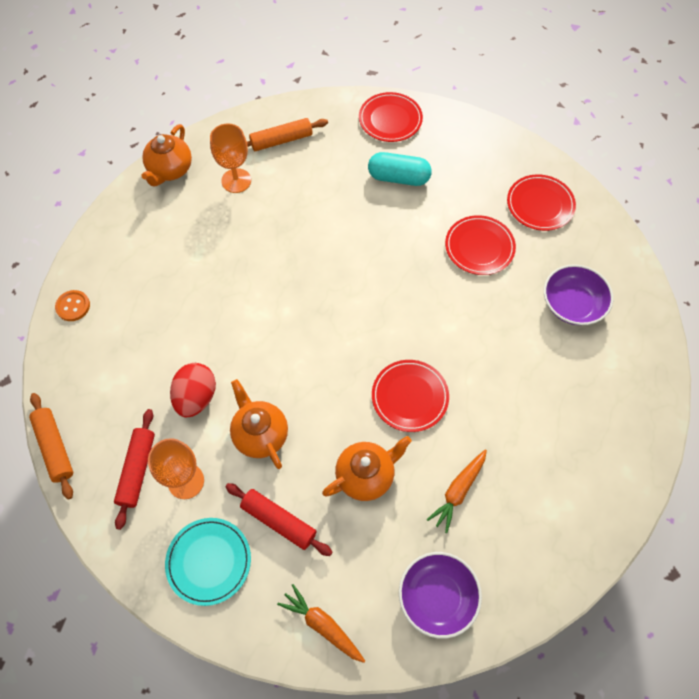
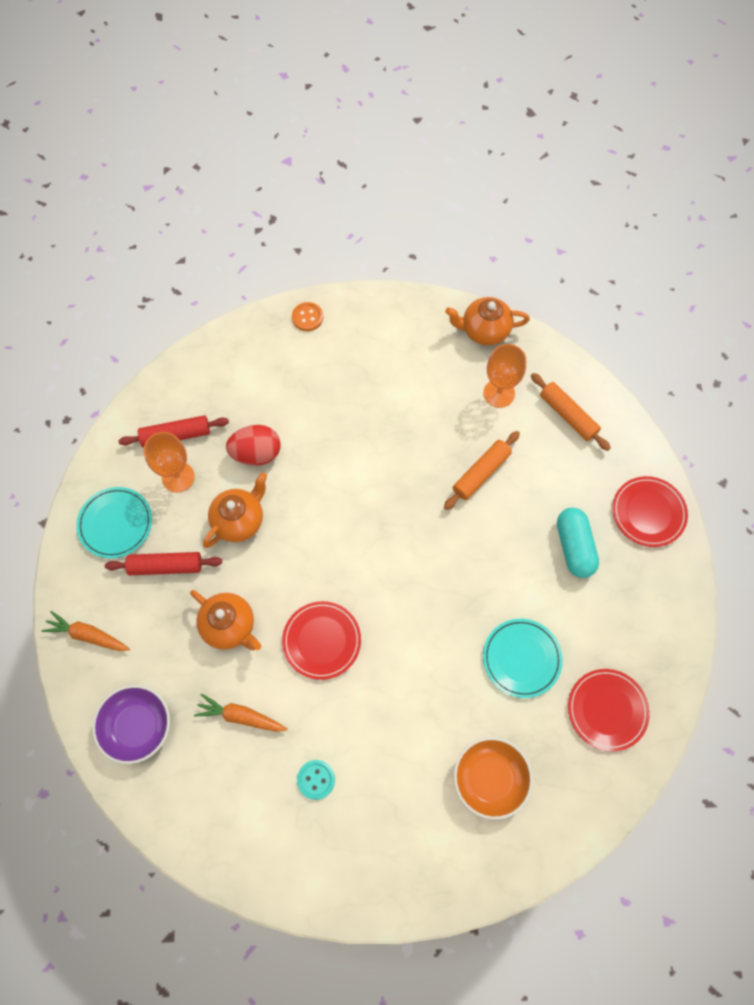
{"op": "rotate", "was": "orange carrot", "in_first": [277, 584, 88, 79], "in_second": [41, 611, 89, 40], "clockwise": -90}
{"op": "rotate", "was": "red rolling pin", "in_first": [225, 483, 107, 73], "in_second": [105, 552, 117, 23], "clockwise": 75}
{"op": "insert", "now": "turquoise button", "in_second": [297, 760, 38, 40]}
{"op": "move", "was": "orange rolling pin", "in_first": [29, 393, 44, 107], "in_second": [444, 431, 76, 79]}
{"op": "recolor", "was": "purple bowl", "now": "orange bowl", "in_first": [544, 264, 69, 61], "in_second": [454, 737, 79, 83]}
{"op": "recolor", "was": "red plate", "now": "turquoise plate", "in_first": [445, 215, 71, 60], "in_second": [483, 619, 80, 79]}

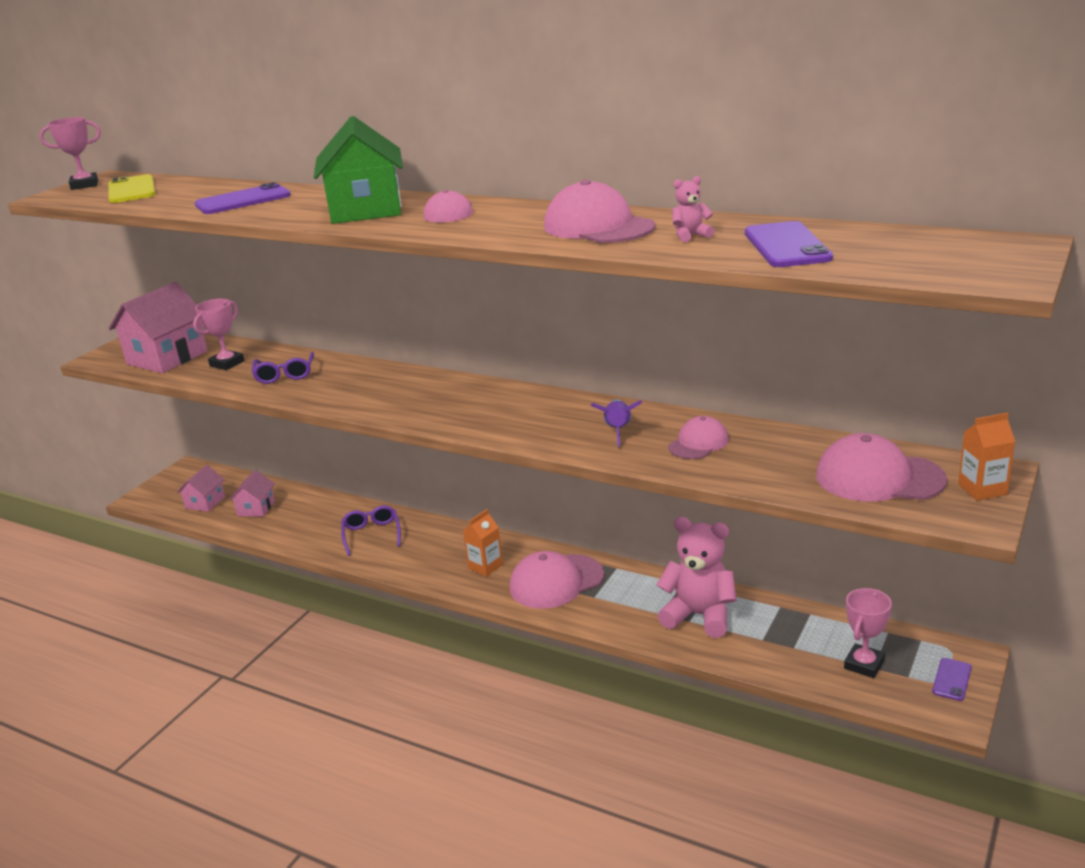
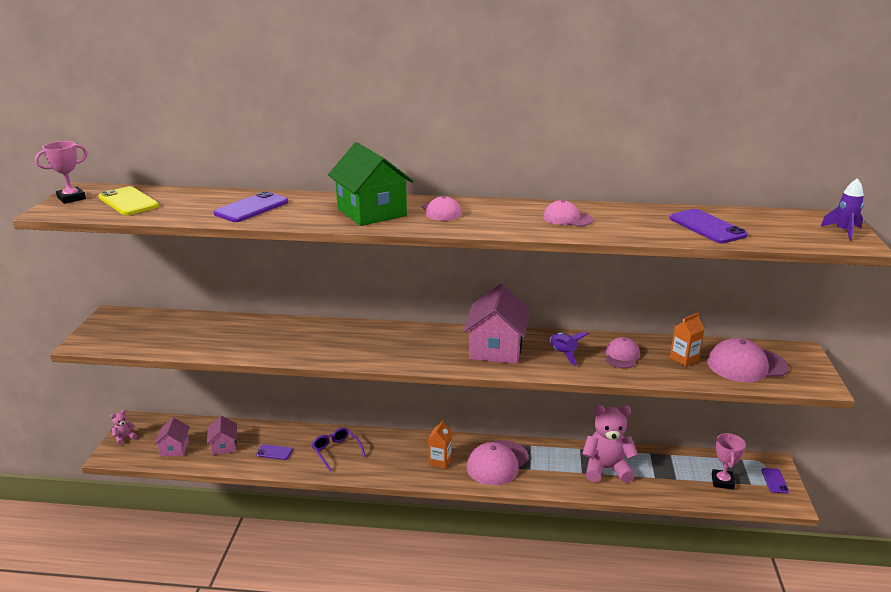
{"op": "move", "was": "pink teddy bear", "in_first": [672, 176, 42, 66], "in_second": [110, 410, 27, 35]}
{"op": "insert", "now": "purple phone", "in_second": [256, 444, 37, 16]}
{"op": "move", "was": "pink house", "in_first": [109, 282, 99, 91], "in_second": [463, 284, 67, 80]}
{"op": "resize", "was": "pink cap", "in_first": [544, 179, 111, 64], "in_second": [543, 200, 50, 27], "ratio": 0.6}
{"op": "move", "was": "orange carton", "in_first": [958, 413, 58, 88], "in_second": [670, 313, 35, 54]}
{"op": "insert", "now": "purple rocket", "in_second": [820, 178, 44, 63]}
{"op": "delete", "was": "pink trophy", "in_first": [193, 299, 51, 71]}
{"op": "delete", "was": "purple glasses", "in_first": [252, 352, 62, 32]}

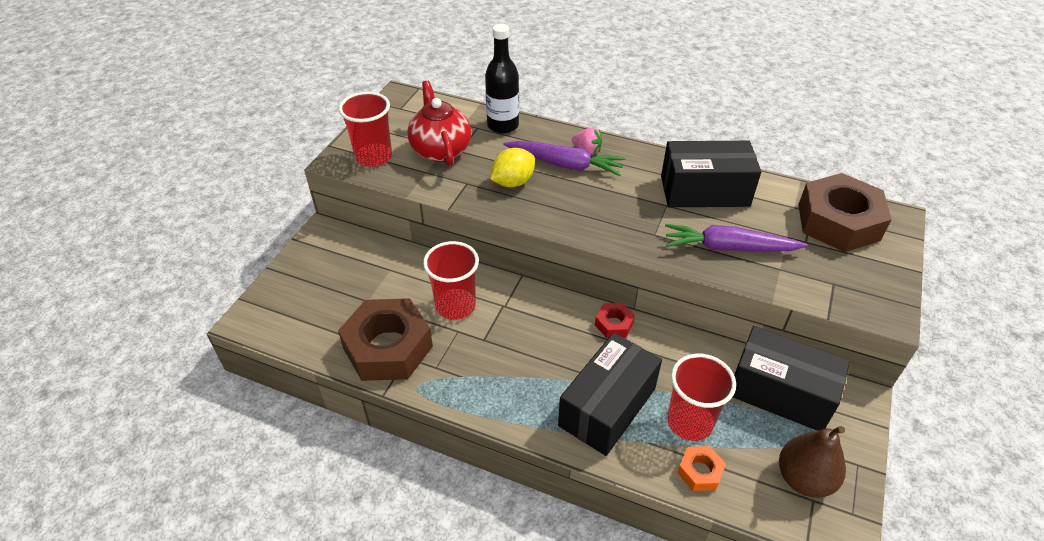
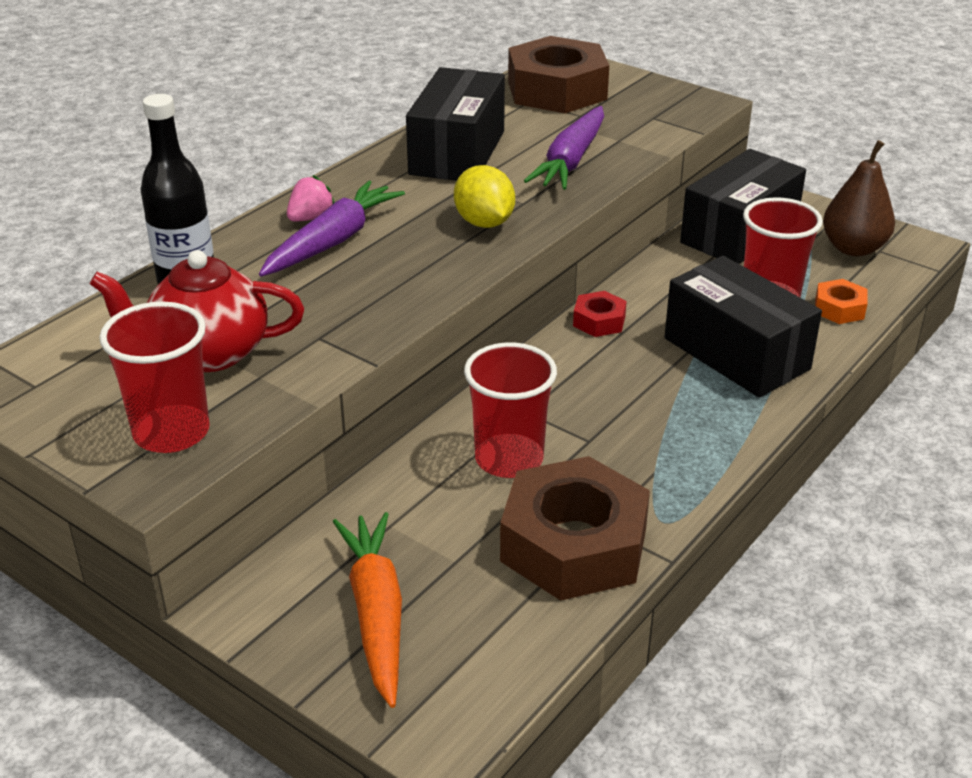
{"op": "insert", "now": "orange carrot", "in_second": [333, 512, 69, 196]}
{"op": "move", "was": "yellow lemon", "in_first": [490, 148, 45, 39], "in_second": [454, 165, 61, 63]}

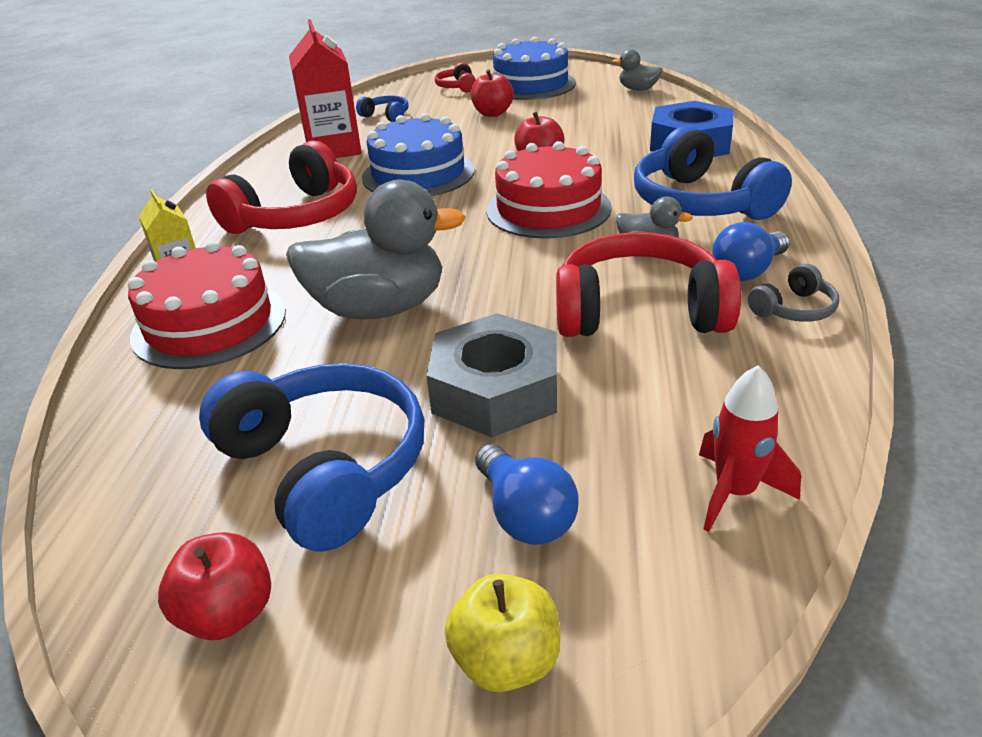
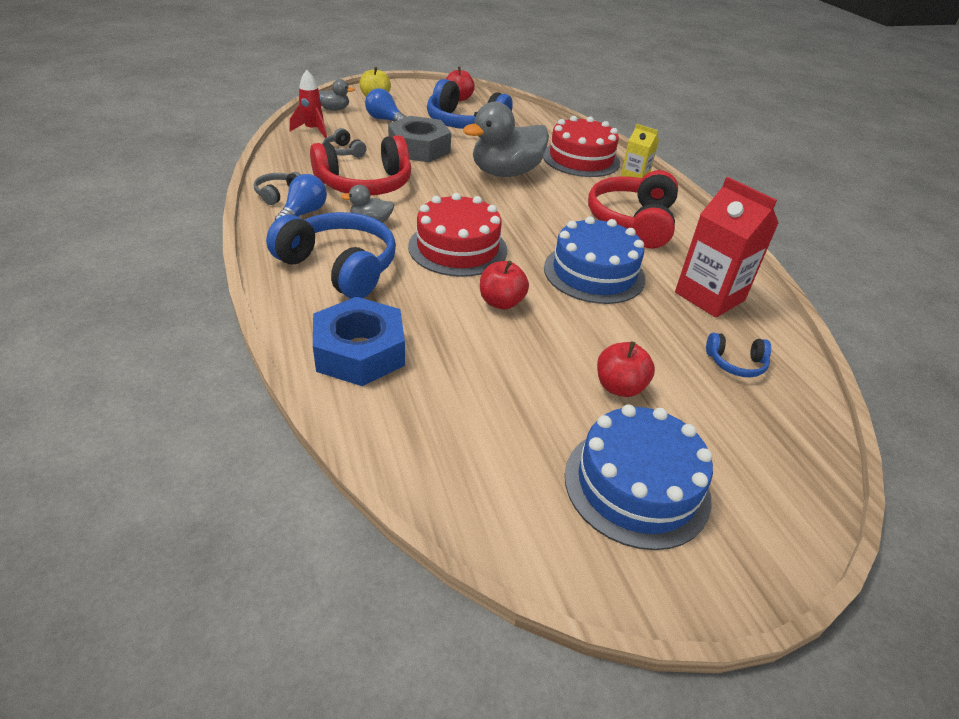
{"op": "move", "was": "grey duck", "in_first": [613, 49, 50, 42], "in_second": [319, 79, 36, 32]}
{"op": "insert", "now": "grey headphones", "in_second": [323, 128, 44, 30]}
{"op": "delete", "was": "red headphones", "in_first": [435, 62, 41, 31]}

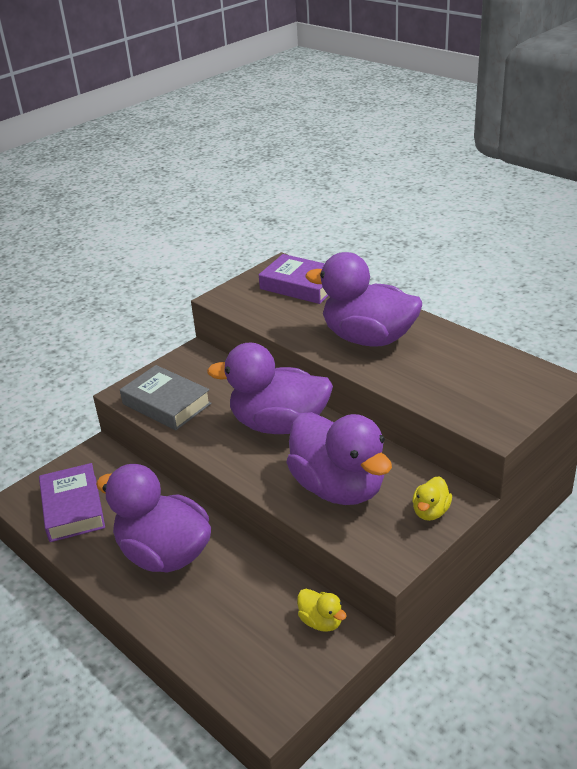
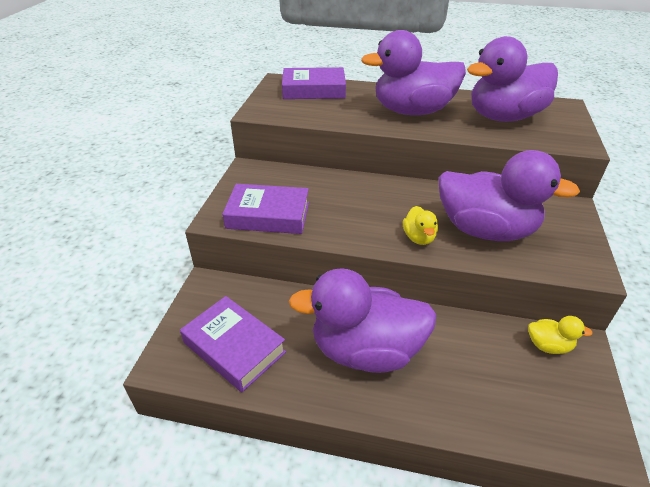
{"op": "recolor", "was": "grey book", "now": "purple book", "in_first": [120, 365, 92, 65], "in_second": [223, 184, 86, 50]}
{"op": "move", "was": "yellow duck", "in_first": [412, 476, 40, 45], "in_second": [403, 206, 35, 39]}
{"op": "move", "was": "purple duck", "in_first": [207, 342, 126, 92], "in_second": [467, 36, 91, 86]}

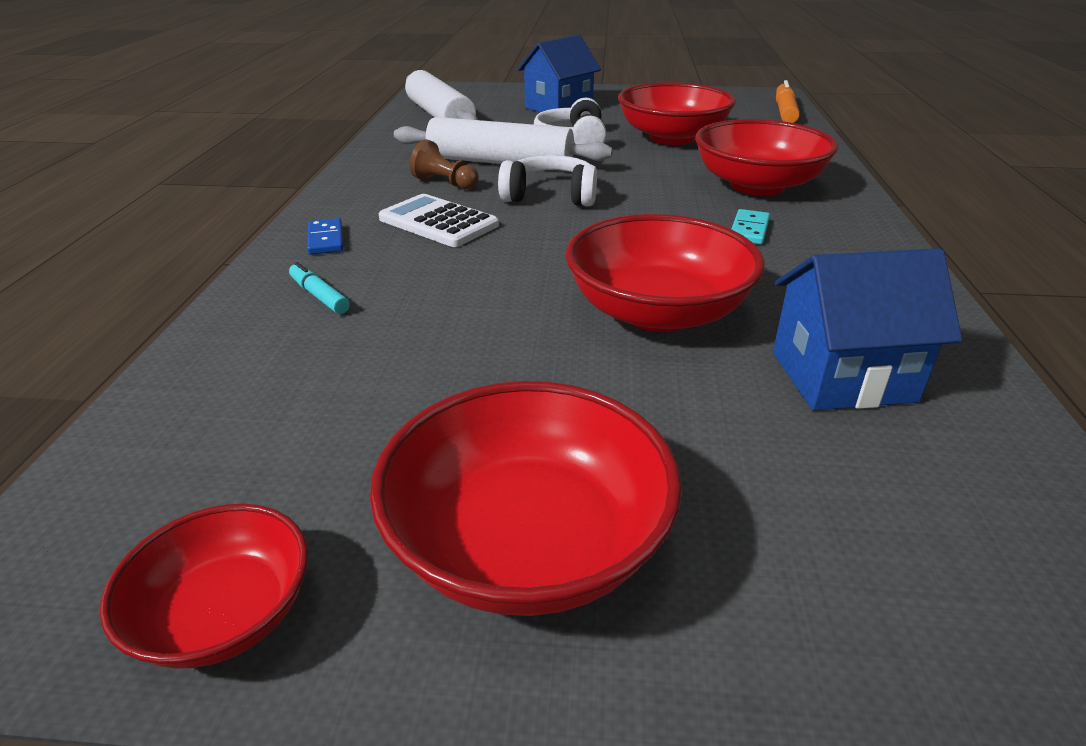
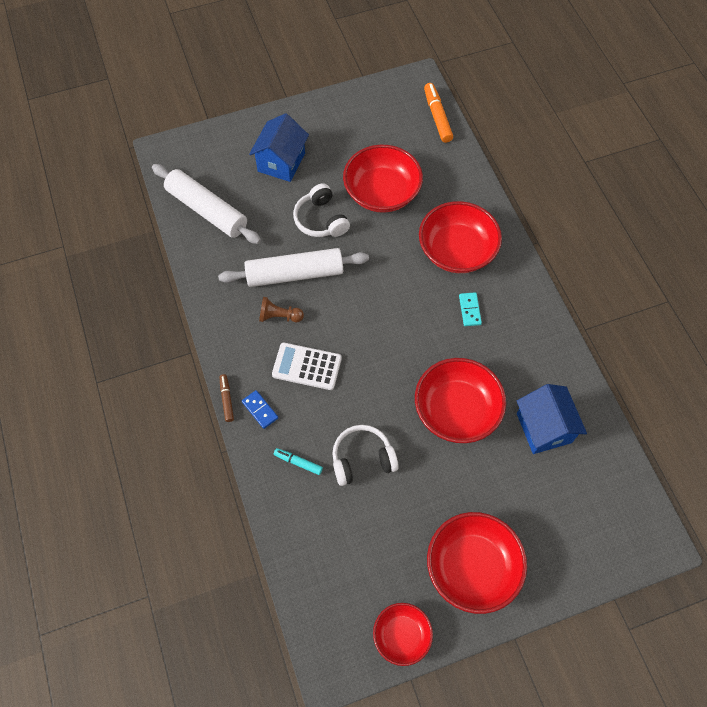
{"op": "insert", "now": "brown marker", "in_second": [220, 374, 14, 48]}
{"op": "move", "was": "white headphones", "in_first": [498, 155, 99, 52], "in_second": [332, 425, 67, 61]}
{"op": "rotate", "was": "blue house", "in_first": [773, 248, 189, 162], "in_second": [517, 384, 70, 70], "clockwise": -75}

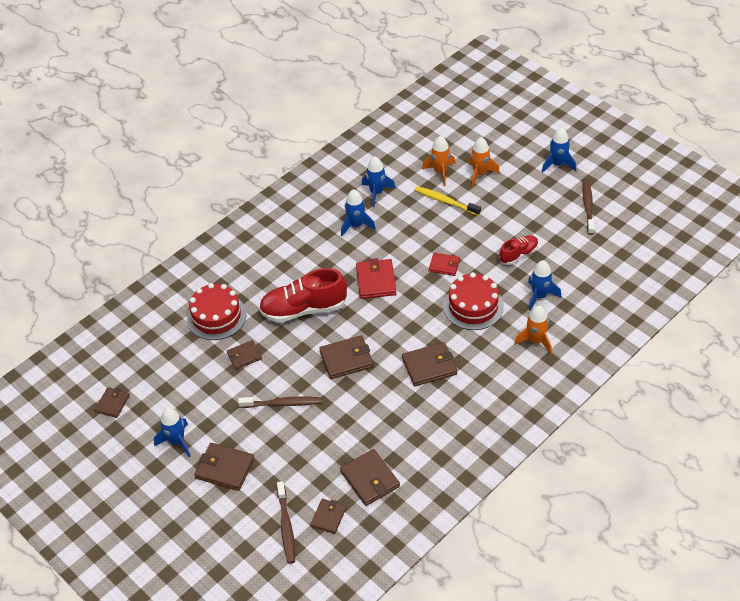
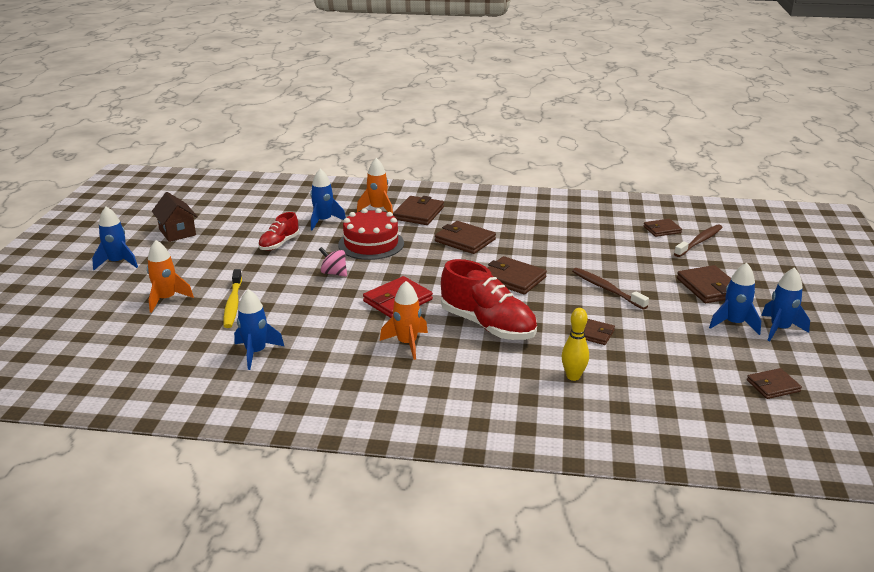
{"op": "replace", "was": "brown toothbrush", "now": "brown house", "in_first": [582, 179, 13, 56], "in_second": [152, 192, 46, 50]}
{"op": "rotate", "was": "red shoe", "in_first": [499, 235, 39, 30], "in_second": [258, 212, 41, 39], "clockwise": -75}
{"op": "replace", "was": "red wallet", "now": "pink spinning top", "in_first": [429, 253, 31, 23], "in_second": [319, 247, 28, 30]}
{"op": "move", "was": "orange rocket", "in_first": [422, 136, 34, 50], "in_second": [380, 281, 48, 79]}
{"op": "move", "was": "brown wallet", "in_first": [340, 449, 60, 57], "in_second": [393, 196, 51, 29]}
{"op": "replace", "was": "red cake", "now": "yellow bowling pin", "in_first": [187, 283, 60, 57], "in_second": [562, 308, 27, 73]}
{"op": "move", "was": "blue rocket", "in_first": [341, 189, 35, 47], "in_second": [761, 267, 49, 75]}

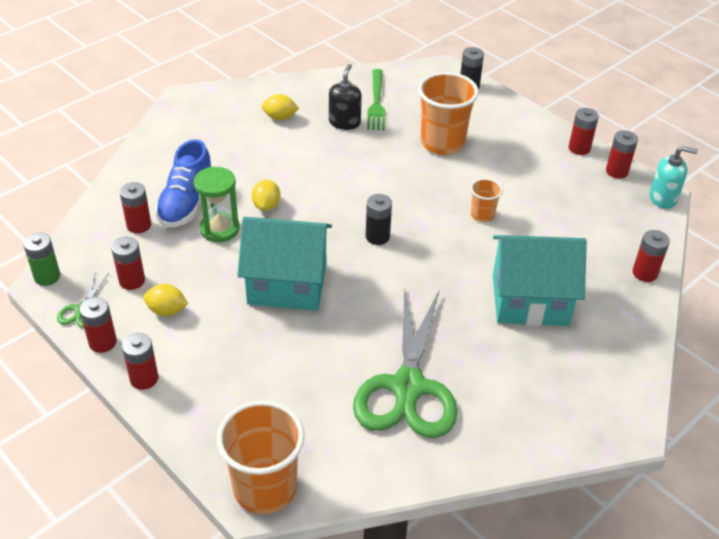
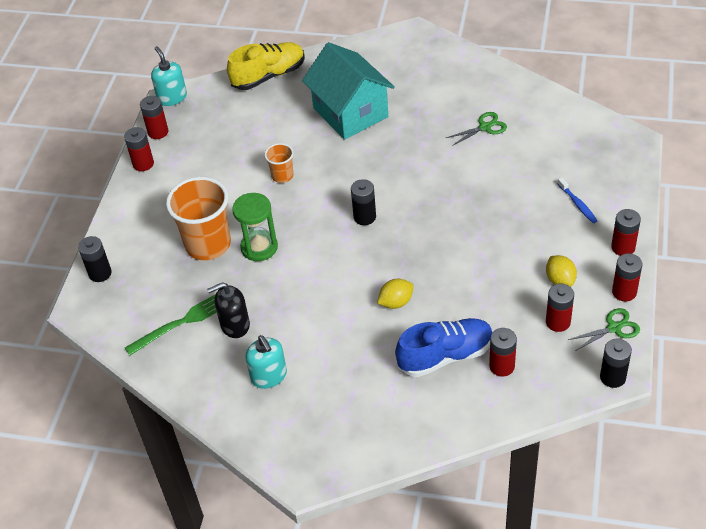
{"op": "replace", "was": "red battery", "now": "yellow shoe", "in_first": [632, 230, 38, 52], "in_second": [227, 42, 78, 48]}
{"op": "move", "was": "green hourglass", "in_first": [194, 167, 46, 75], "in_second": [232, 193, 46, 68]}
{"op": "replace", "was": "yellow lemon", "now": "turquoise soap dispenser", "in_first": [262, 94, 37, 26], "in_second": [246, 335, 41, 54]}
{"op": "resize", "was": "green scissors", "in_first": [353, 287, 104, 151], "in_second": [446, 112, 61, 34], "ratio": 0.42}
{"op": "insert", "now": "blue toothbrush", "in_second": [557, 177, 41, 46]}
{"op": "recolor", "was": "green battery", "now": "black battery", "in_first": [23, 233, 37, 53], "in_second": [600, 339, 32, 49]}
{"op": "delete", "was": "orange cup", "in_first": [217, 400, 88, 114]}
{"op": "delete", "was": "turquoise house", "in_first": [237, 217, 95, 94]}

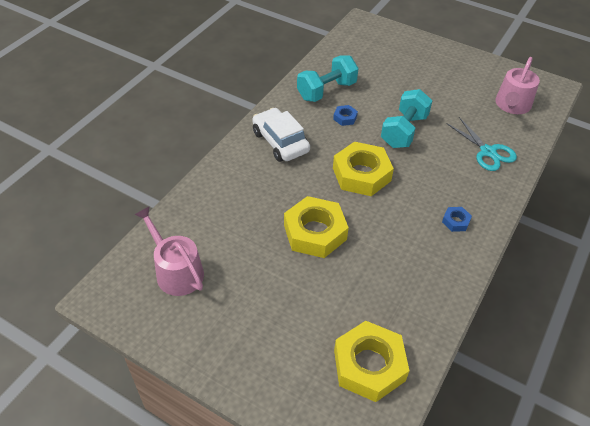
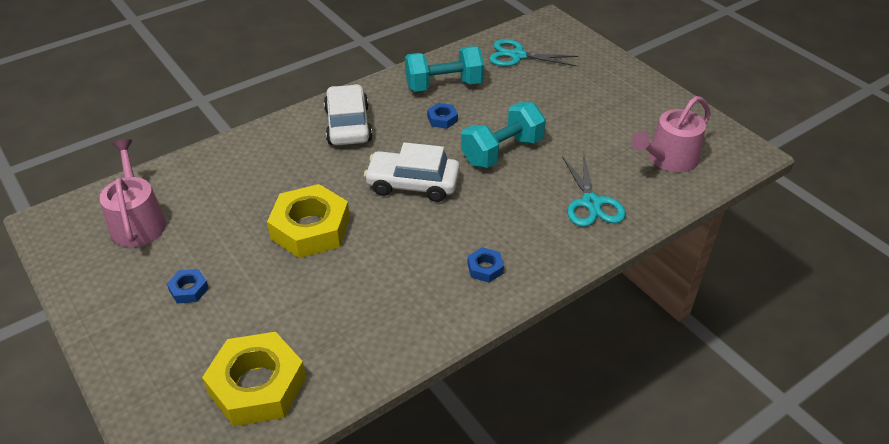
{"op": "insert", "now": "blue nut", "in_second": [167, 269, 42, 34]}
{"op": "replace", "was": "yellow nut", "now": "white car", "in_first": [333, 142, 61, 54], "in_second": [364, 142, 96, 60]}
{"op": "insert", "now": "turquoise scissors", "in_second": [489, 39, 89, 27]}

